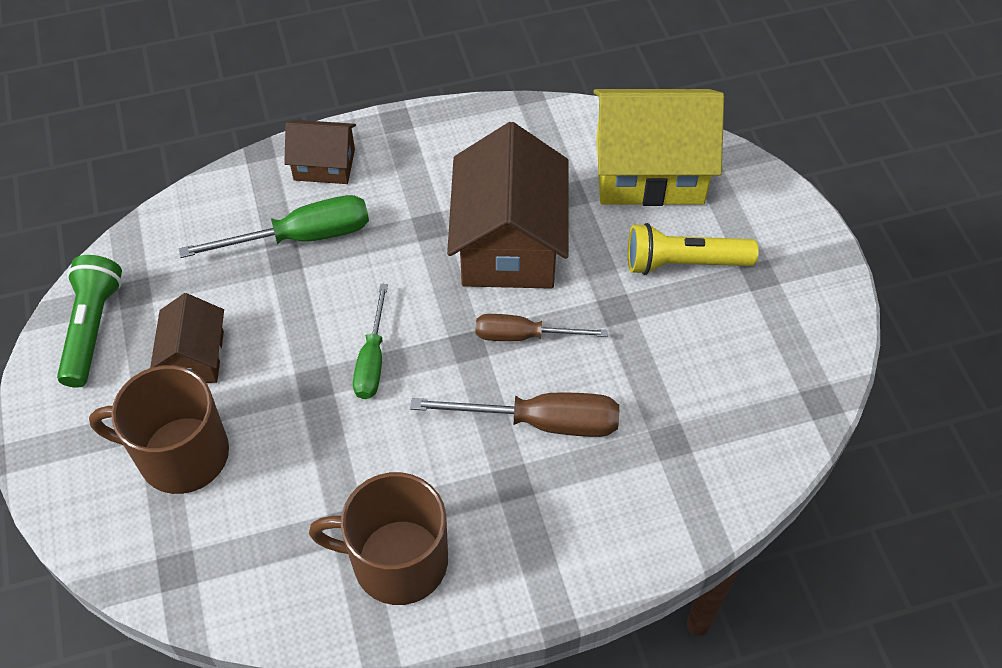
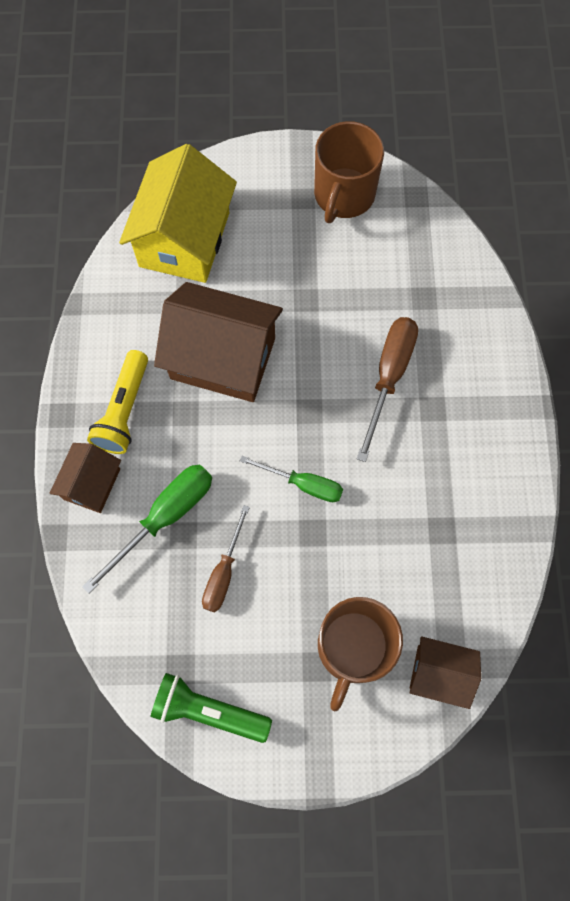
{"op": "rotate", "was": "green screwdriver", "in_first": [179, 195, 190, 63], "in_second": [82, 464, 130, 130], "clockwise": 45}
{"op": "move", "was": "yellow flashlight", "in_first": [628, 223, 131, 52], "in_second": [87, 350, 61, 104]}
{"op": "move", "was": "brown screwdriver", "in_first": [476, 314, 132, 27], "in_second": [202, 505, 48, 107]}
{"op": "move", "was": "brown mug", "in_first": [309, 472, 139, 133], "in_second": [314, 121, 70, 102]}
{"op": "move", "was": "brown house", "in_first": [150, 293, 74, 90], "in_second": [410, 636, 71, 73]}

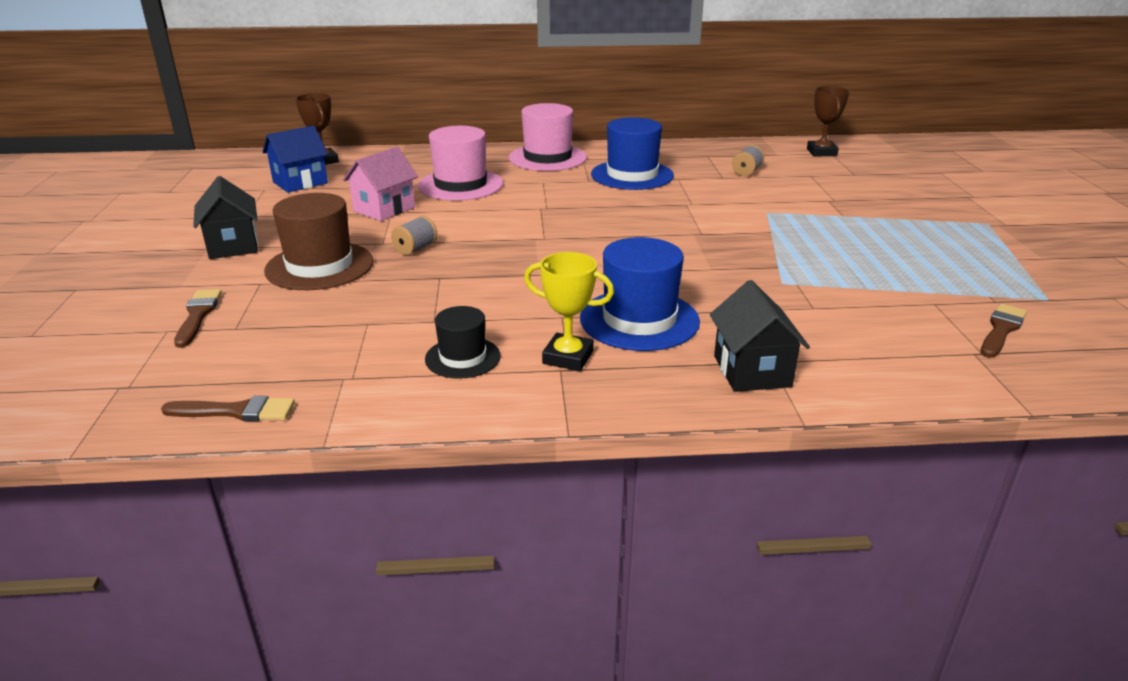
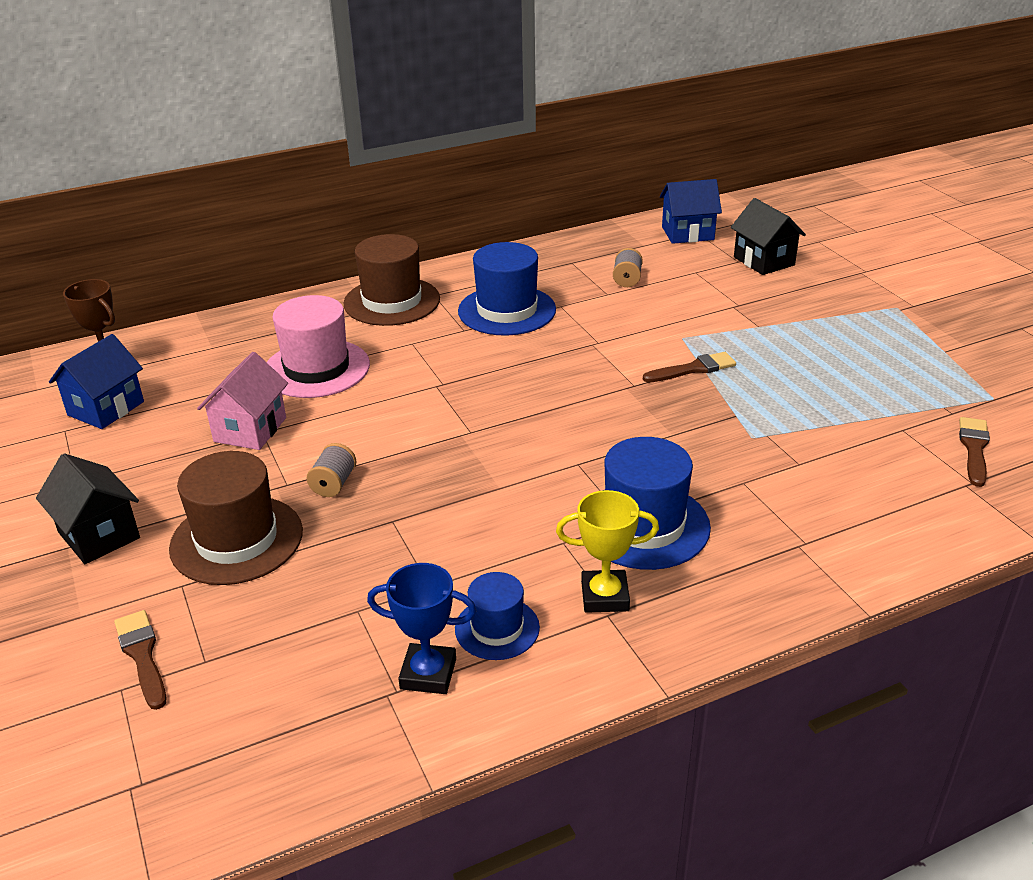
{"op": "recolor", "was": "pink hat", "now": "brown hat", "in_first": [509, 103, 78, 68], "in_second": [343, 234, 97, 92]}
{"op": "insert", "now": "blue trophy", "in_second": [367, 563, 109, 131]}
{"op": "recolor", "was": "black hat", "now": "blue hat", "in_first": [425, 306, 76, 73], "in_second": [455, 572, 85, 88]}
{"op": "move", "was": "brown brush", "in_first": [161, 396, 134, 25], "in_second": [643, 352, 93, 30]}
{"op": "replace", "was": "brown trophy", "now": "blue house", "in_first": [807, 86, 42, 70], "in_second": [660, 179, 62, 65]}
{"op": "move", "was": "black house", "in_first": [710, 280, 100, 112], "in_second": [731, 198, 75, 77]}

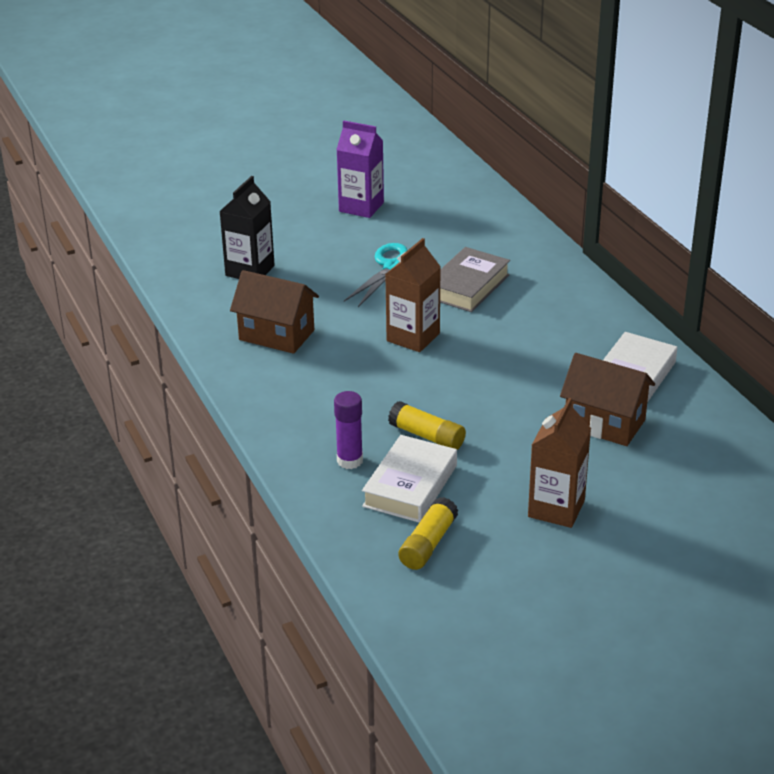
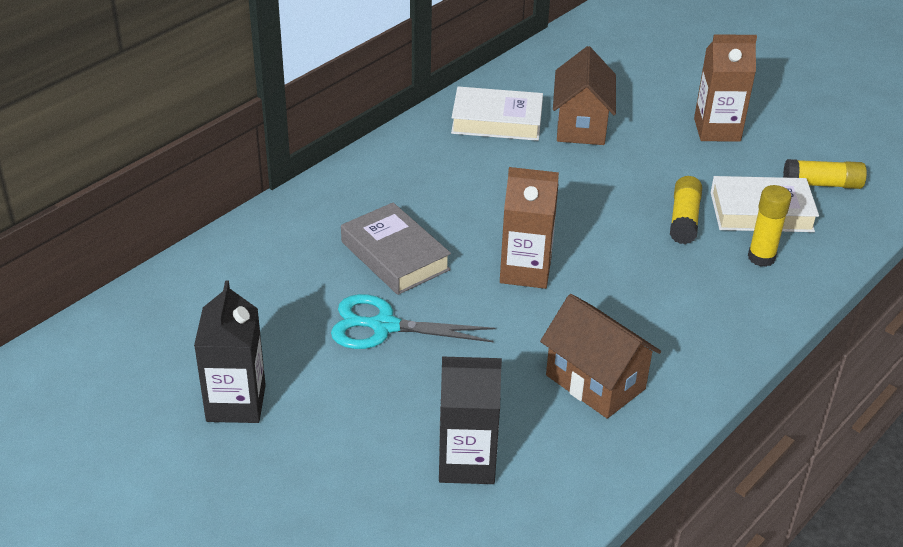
{"op": "recolor", "was": "purple carton", "now": "black carton", "in_first": [336, 121, 48, 97], "in_second": [194, 280, 72, 143]}
{"op": "rotate", "was": "grey book", "in_first": [440, 247, 70, 65], "in_second": [341, 203, 110, 92], "clockwise": 45}
{"op": "rotate", "was": "brown house", "in_first": [230, 270, 89, 84], "in_second": [540, 294, 121, 125], "clockwise": -45}
{"op": "recolor", "was": "purple glue stick", "now": "yellow glue stick", "in_first": [334, 391, 29, 78], "in_second": [748, 185, 44, 82]}

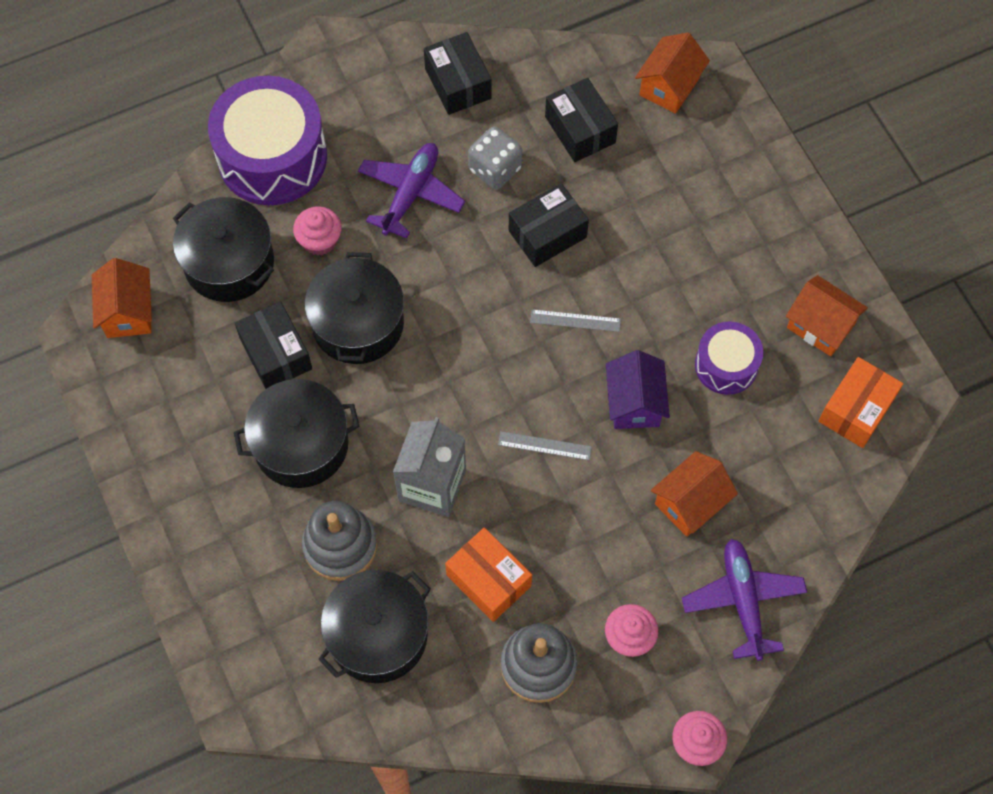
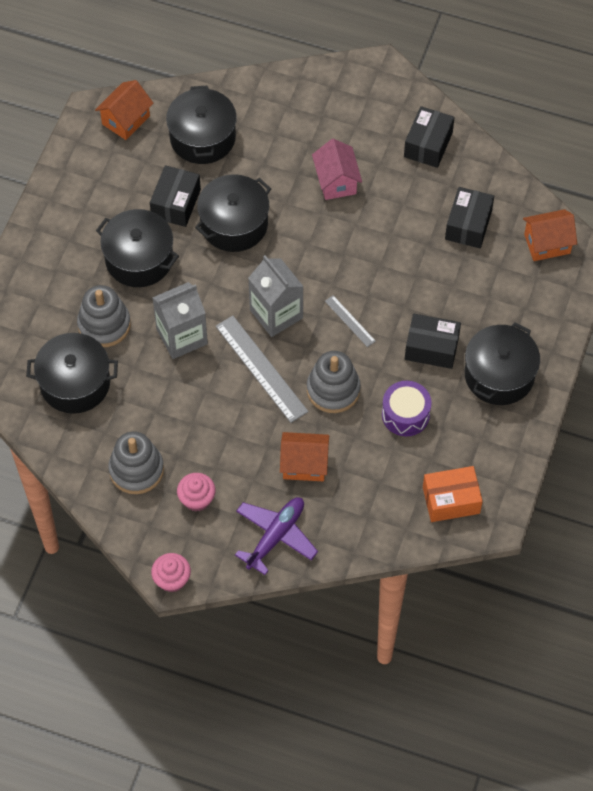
{"op": "resize", "was": "grey ruler", "in_first": [498, 431, 94, 29], "in_second": [215, 315, 94, 108], "ratio": 1.95}
{"op": "insert", "now": "grey carton", "in_second": [248, 255, 56, 82]}
{"op": "replace", "was": "purple house", "now": "grey stacking toy", "in_first": [606, 350, 64, 79], "in_second": [307, 351, 54, 62]}
{"op": "replace", "was": "purple plane", "now": "pink house", "in_first": [358, 143, 107, 96], "in_second": [312, 139, 50, 61]}
{"op": "move", "was": "black box", "in_first": [509, 183, 80, 84], "in_second": [405, 313, 56, 56]}
{"op": "insert", "now": "black pot", "in_second": [465, 322, 75, 83]}
{"op": "delete", "was": "purple drum", "in_first": [208, 75, 119, 130]}
{"op": "delete", "was": "pink cupcake", "in_first": [293, 206, 49, 49]}
{"op": "delete", "was": "orange box", "in_first": [445, 527, 87, 95]}
{"op": "delete", "was": "grey dice", "in_first": [468, 126, 54, 63]}
{"op": "delete", "was": "orange house", "in_first": [786, 275, 82, 81]}

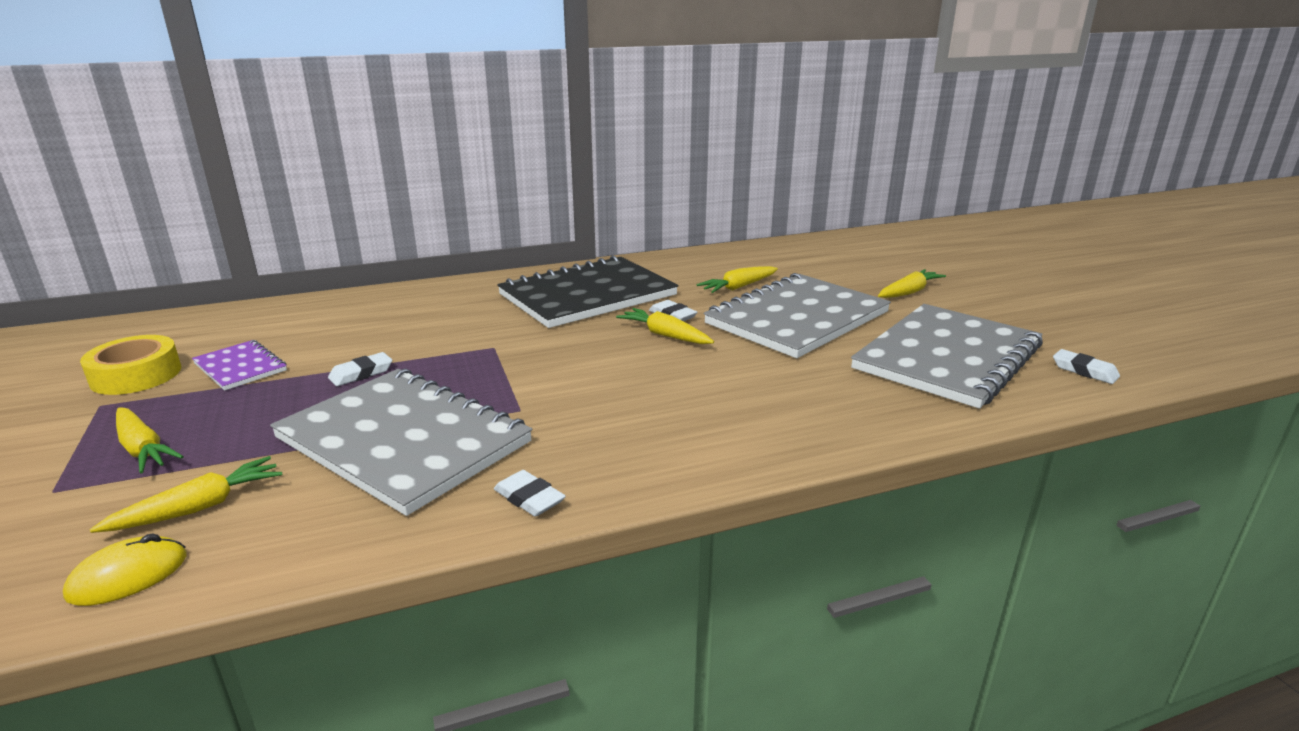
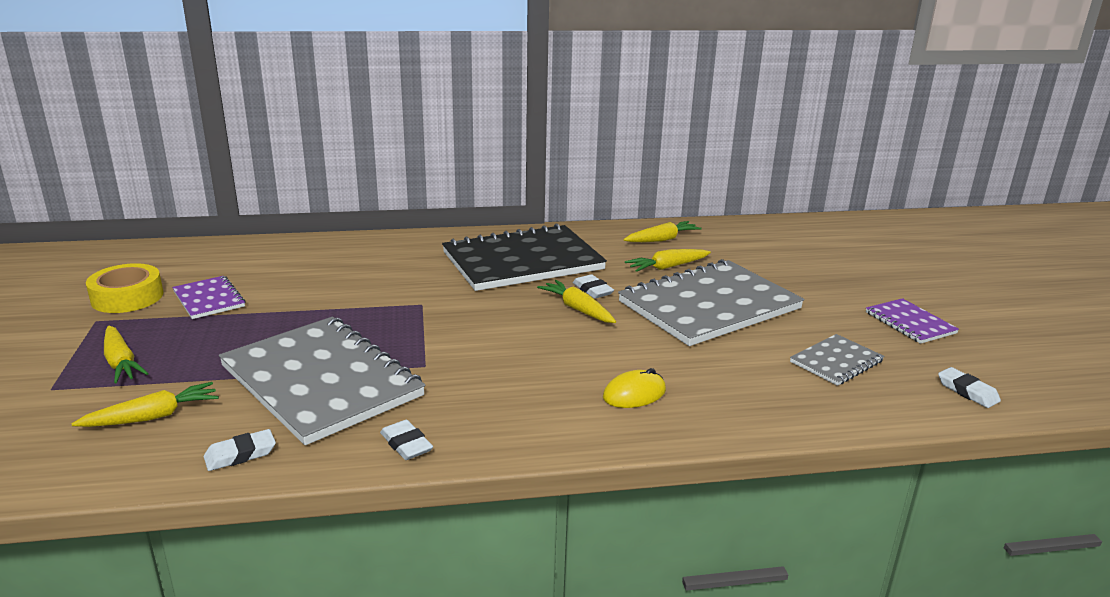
{"op": "move", "was": "white eraser", "in_first": [328, 352, 64, 34], "in_second": [204, 429, 72, 42]}
{"op": "move", "was": "yellow mouse", "in_first": [63, 534, 124, 72], "in_second": [603, 368, 63, 40]}
{"op": "move", "was": "yellow carrot", "in_first": [878, 269, 68, 29], "in_second": [623, 221, 79, 21]}
{"op": "resize", "was": "grey notebook", "in_first": [851, 304, 192, 105], "in_second": [790, 334, 94, 52], "ratio": 0.47}
{"op": "insert", "now": "purple notebook", "in_second": [866, 298, 93, 46]}

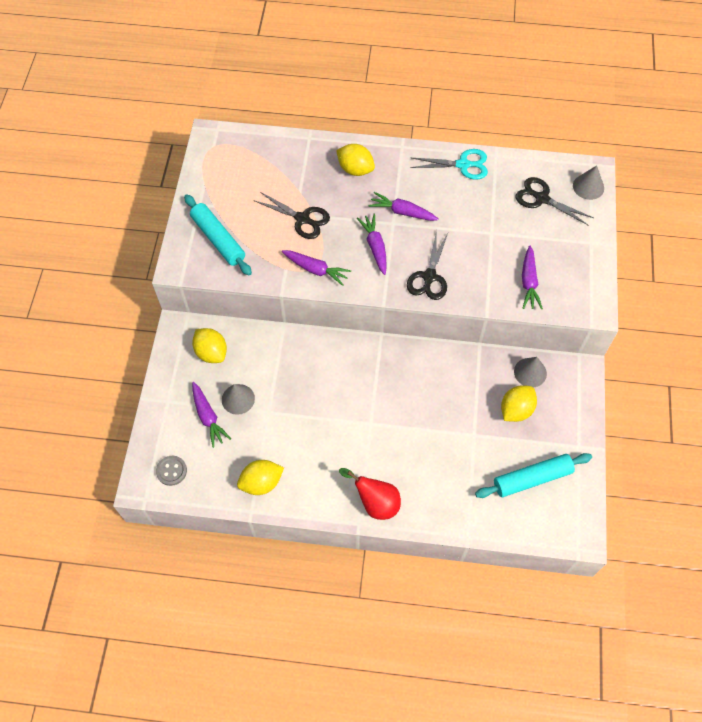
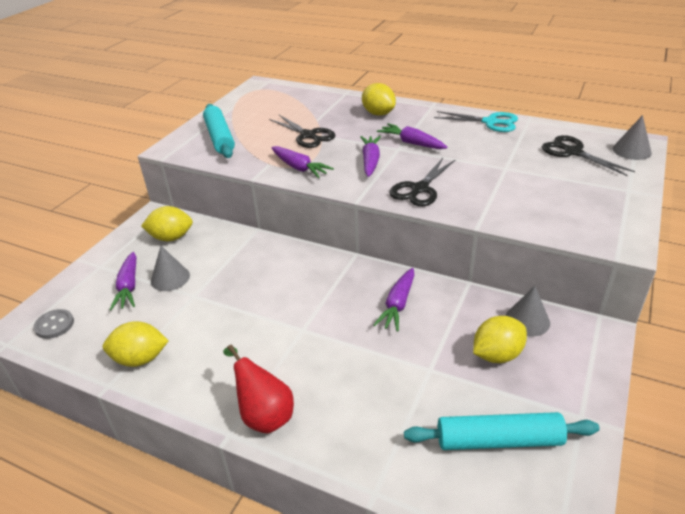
{"op": "rotate", "was": "yellow lemon", "in_first": [192, 328, 35, 35], "in_second": [141, 206, 52, 35], "clockwise": -75}
{"op": "move", "was": "purple carrot", "in_first": [522, 246, 21, 63], "in_second": [373, 268, 41, 64]}

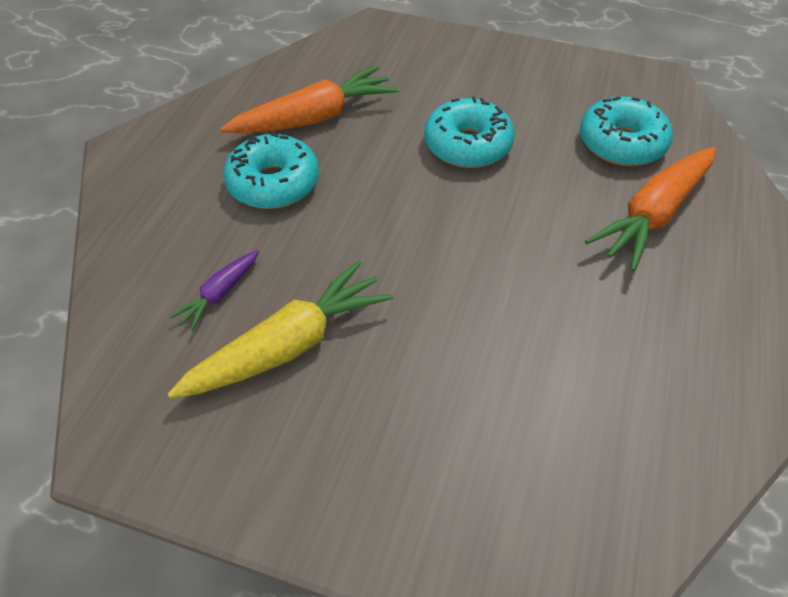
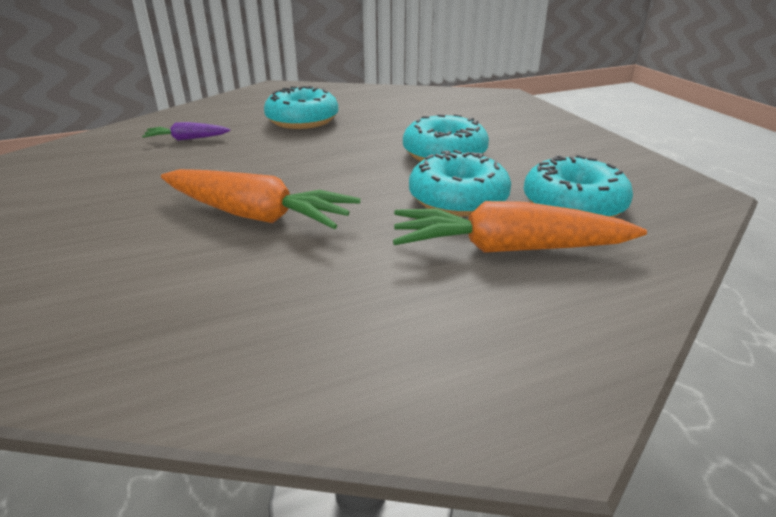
{"op": "move", "was": "orange carrot", "in_first": [220, 65, 178, 69], "in_second": [161, 169, 200, 60]}
{"op": "insert", "now": "turquoise donut", "in_second": [409, 150, 102, 67]}
{"op": "delete", "was": "yellow carrot", "in_first": [168, 260, 226, 139]}

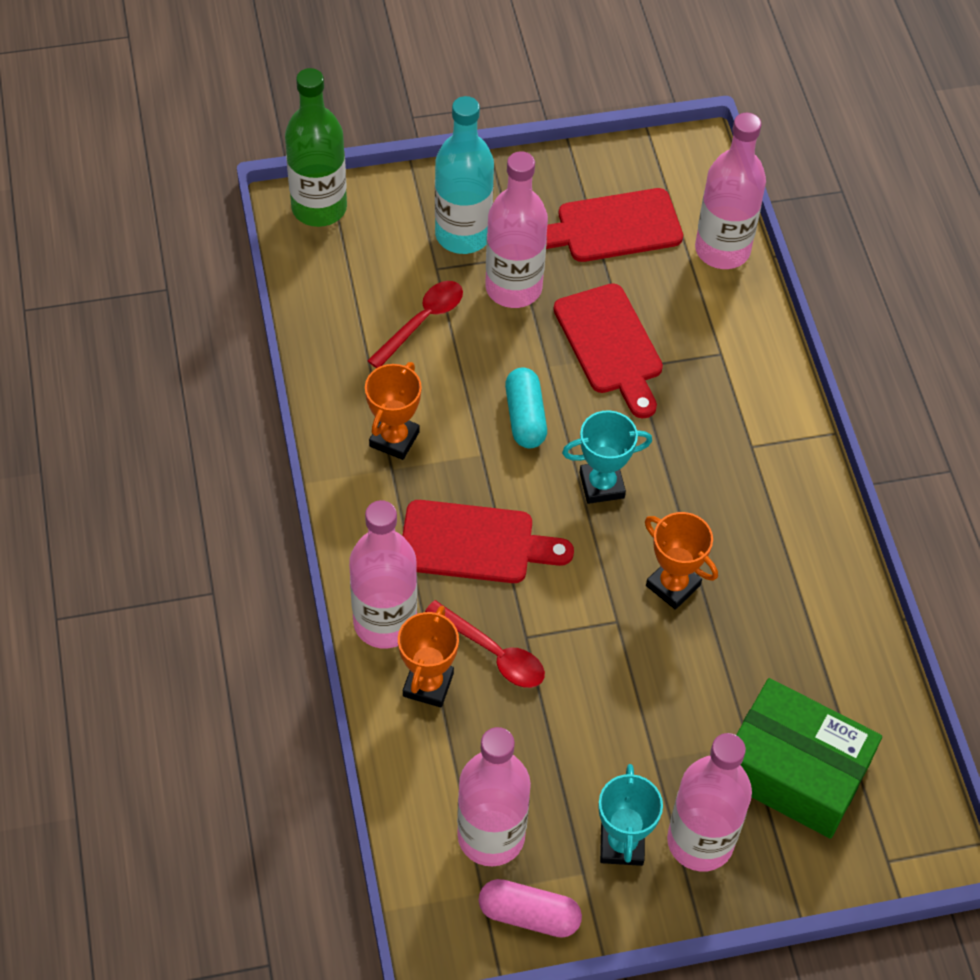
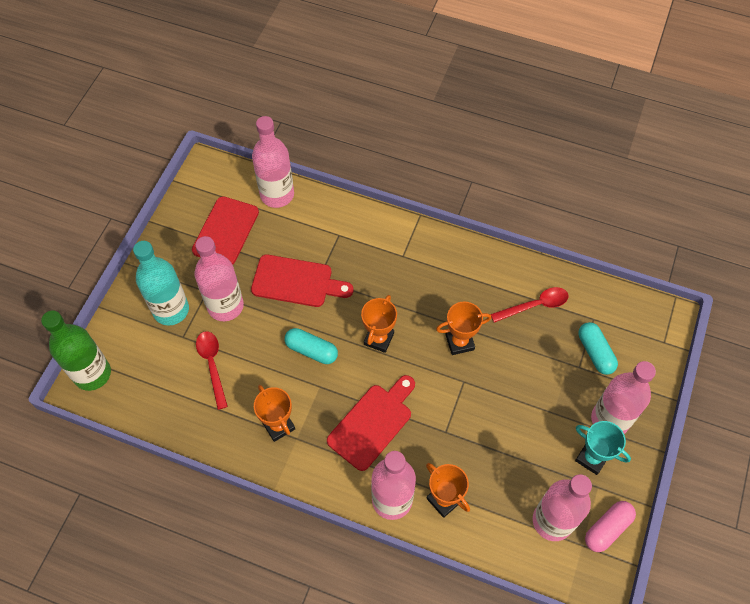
{"op": "recolor", "was": "turquoise trophy", "now": "orange trophy", "in_first": [562, 410, 90, 94], "in_second": [361, 295, 36, 58]}
{"op": "move", "was": "red spoon", "in_first": [425, 600, 120, 88], "in_second": [490, 287, 79, 36]}
{"op": "replace", "was": "green box", "now": "turquoise capsule", "in_first": [736, 678, 146, 161], "in_second": [578, 322, 40, 53]}

